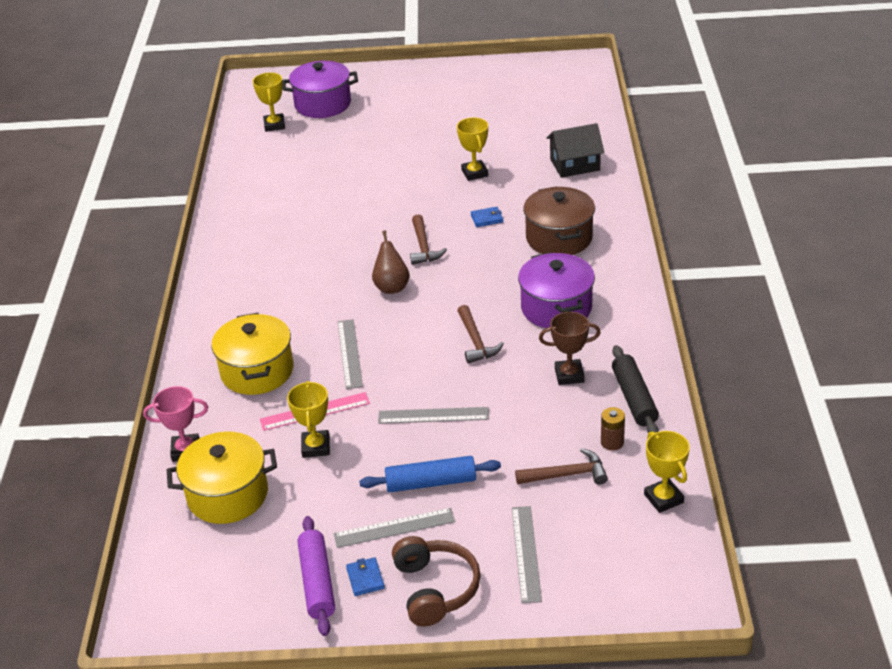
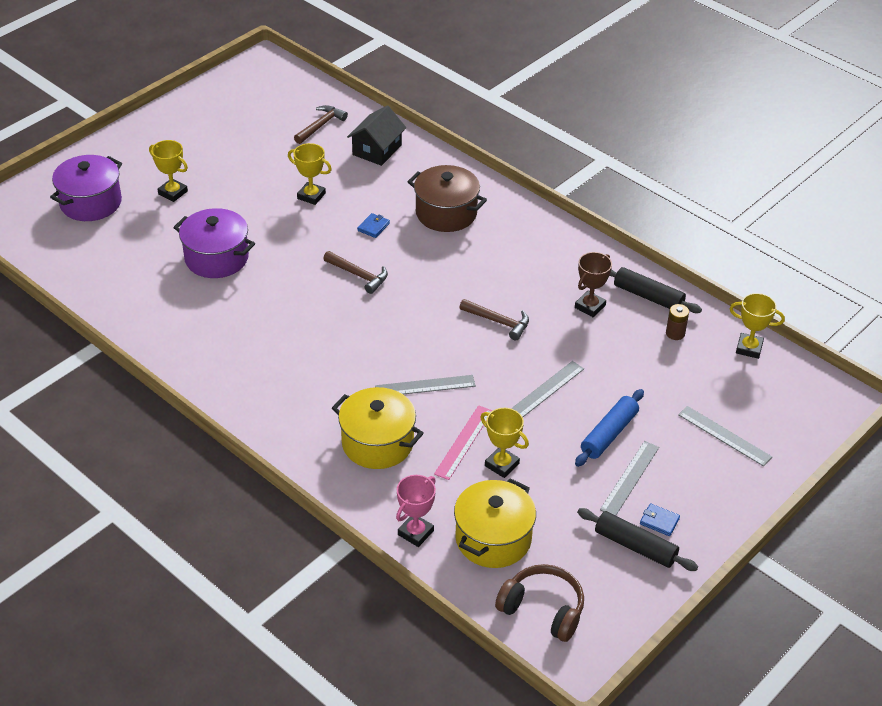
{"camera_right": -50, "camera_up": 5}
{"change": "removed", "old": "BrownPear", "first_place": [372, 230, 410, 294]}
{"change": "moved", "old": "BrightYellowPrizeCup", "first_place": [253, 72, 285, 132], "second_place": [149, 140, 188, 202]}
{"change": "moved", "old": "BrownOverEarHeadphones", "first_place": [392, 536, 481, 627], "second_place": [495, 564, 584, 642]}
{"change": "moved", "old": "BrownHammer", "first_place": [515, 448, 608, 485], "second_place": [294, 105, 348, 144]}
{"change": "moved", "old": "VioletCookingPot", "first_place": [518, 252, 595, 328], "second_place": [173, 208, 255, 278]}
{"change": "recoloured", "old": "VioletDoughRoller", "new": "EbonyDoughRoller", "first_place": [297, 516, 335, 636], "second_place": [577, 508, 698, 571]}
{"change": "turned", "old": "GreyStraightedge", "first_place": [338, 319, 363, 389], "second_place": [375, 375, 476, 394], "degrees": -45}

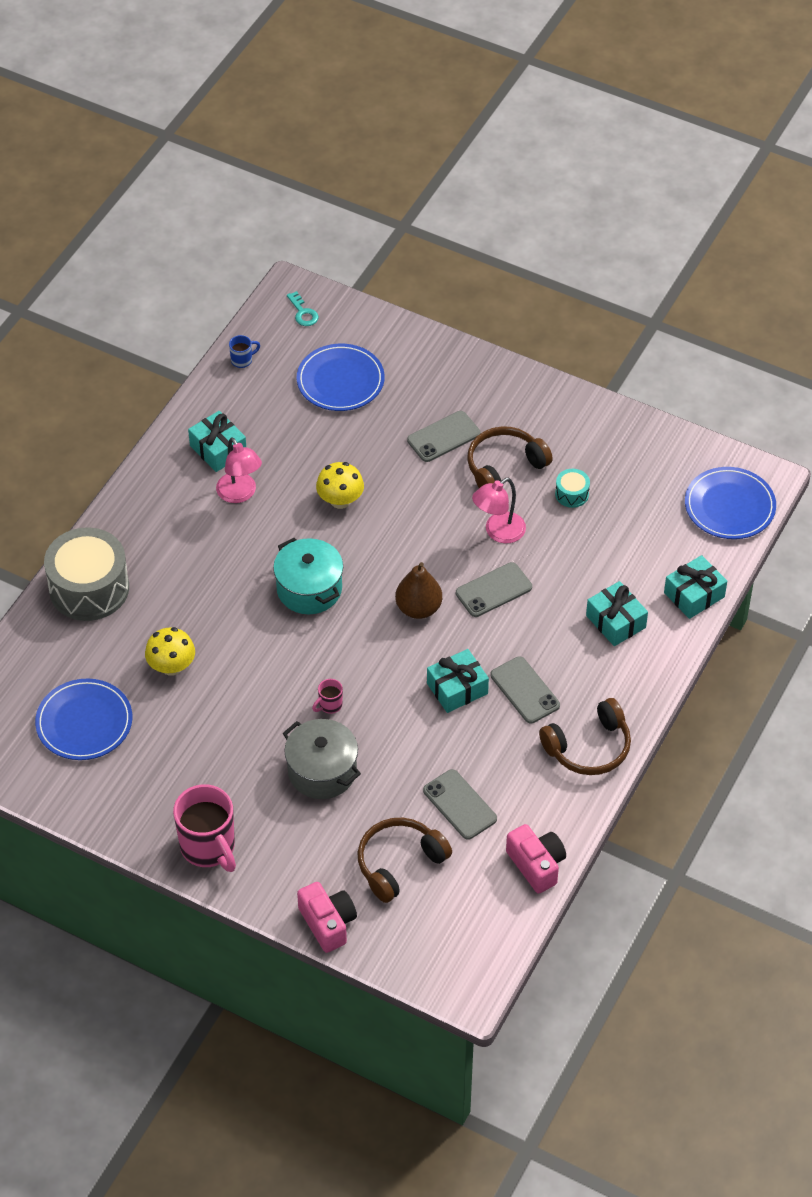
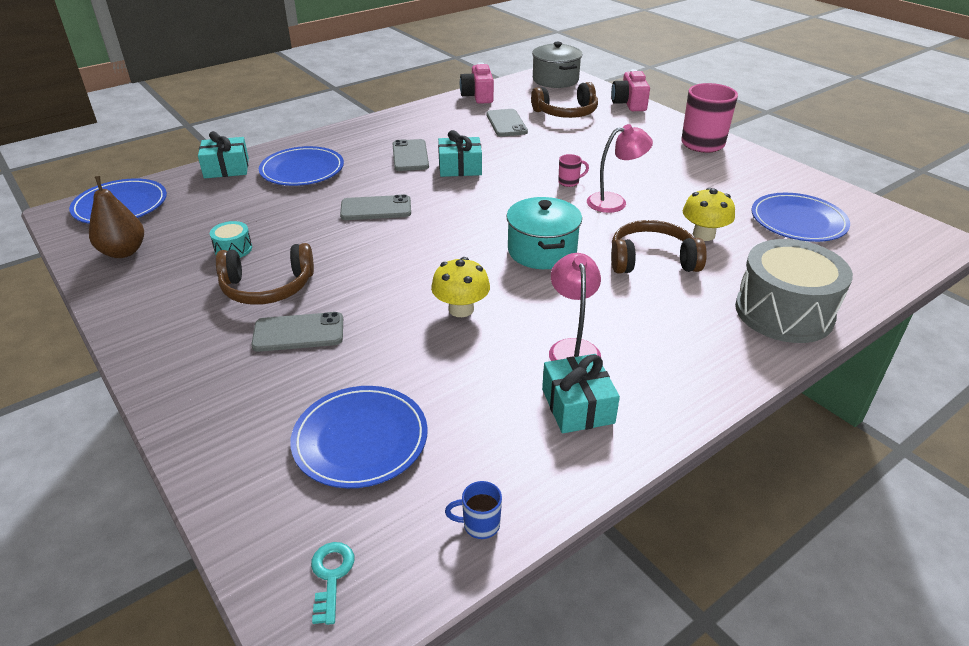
{"camera_right": -155, "camera_up": -15}
{"change": "moved", "old": "GreyCookingPot", "first_place": [283, 719, 361, 799], "second_place": [532, 42, 582, 88]}
{"change": "moved", "old": "BrownPear", "first_place": [395, 562, 442, 619], "second_place": [89, 176, 144, 258]}
{"change": "moved", "old": "RosePinkDeskLamp", "first_place": [472, 478, 526, 543], "second_place": [587, 124, 653, 213]}
{"change": "moved", "old": "BrownOverEarHeadphones", "first_place": [539, 698, 631, 775], "second_place": [611, 220, 707, 273]}
{"change": "replaced", "old": "TealGift", "new": "BluePlate", "first_place": [586, 581, 648, 646], "second_place": [259, 146, 344, 186]}

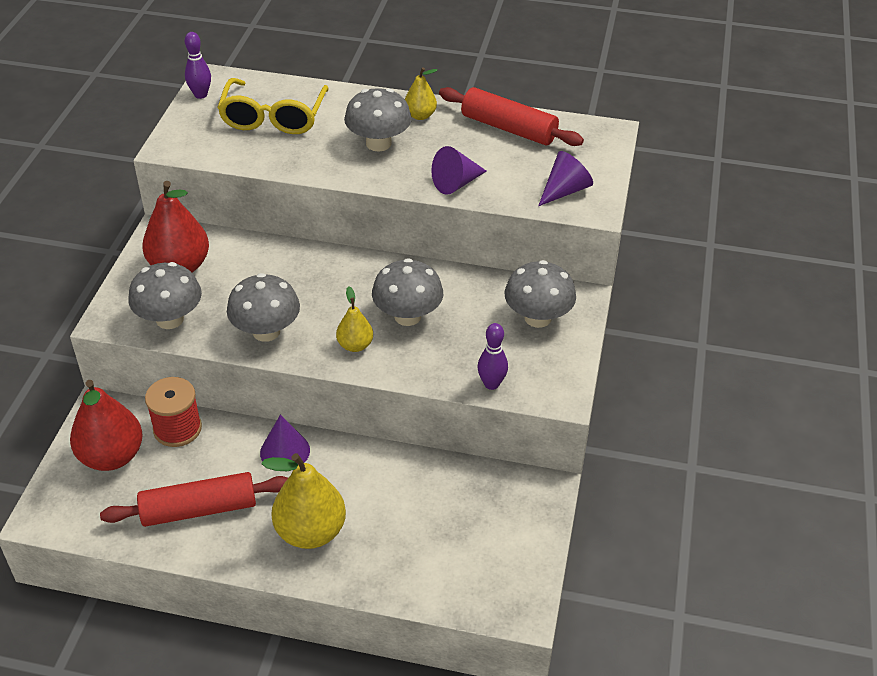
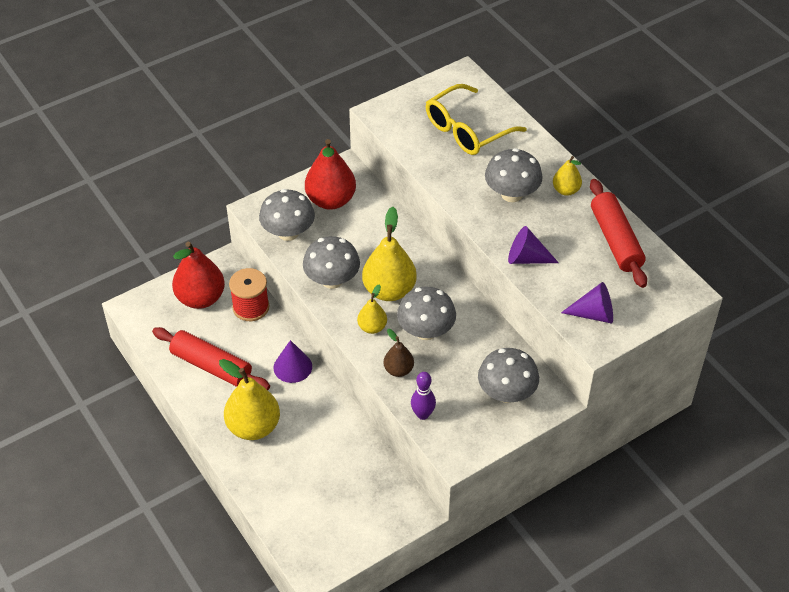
{"camera_right": 45, "camera_up": 5}
{"change": "removed", "old": "VioletTenpin", "first_place": [185, 32, 211, 99]}
{"change": "added", "new": "BrightYellowPear", "second_place": [362, 207, 417, 301]}
{"change": "added", "new": "BrownPear", "second_place": [383, 329, 414, 377]}

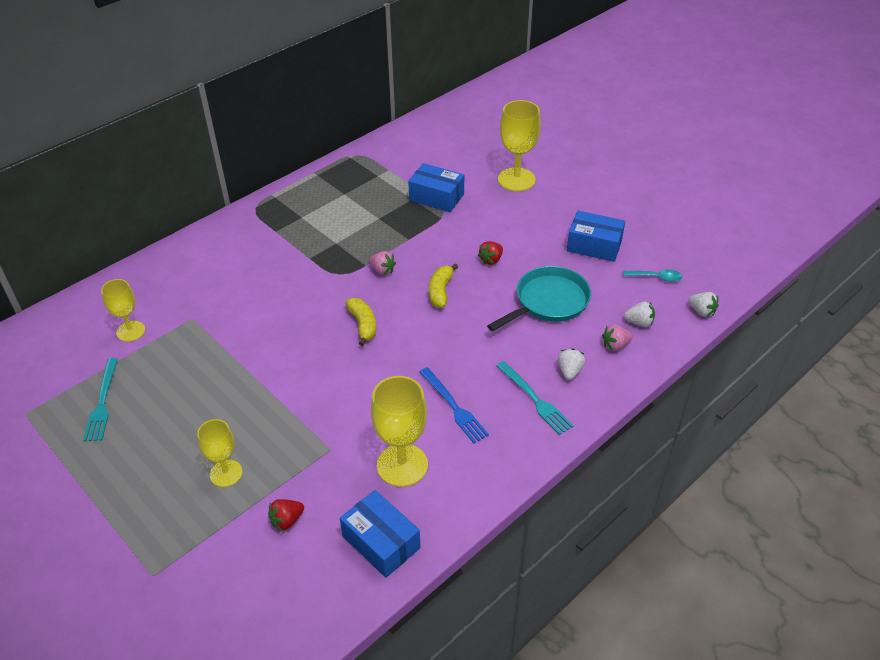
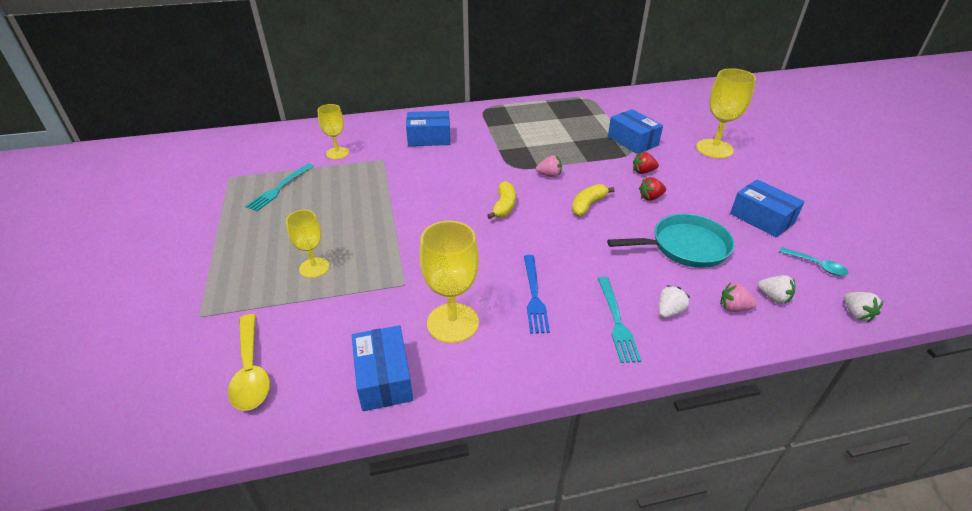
{"camera_right": 30, "camera_up": -5}
{"change": "added", "new": "BrightYellowTablespoon", "second_place": [228, 314, 270, 411]}
{"change": "added", "new": "BlueParcel", "second_place": [406, 111, 450, 146]}
{"change": "moved", "old": "RedBerry", "first_place": [268, 499, 304, 532], "second_place": [633, 152, 659, 174]}
{"change": "turned", "old": "RosePinkBerry", "first_place": [369, 251, 396, 275], "second_place": [536, 155, 562, 177], "degrees": -60}

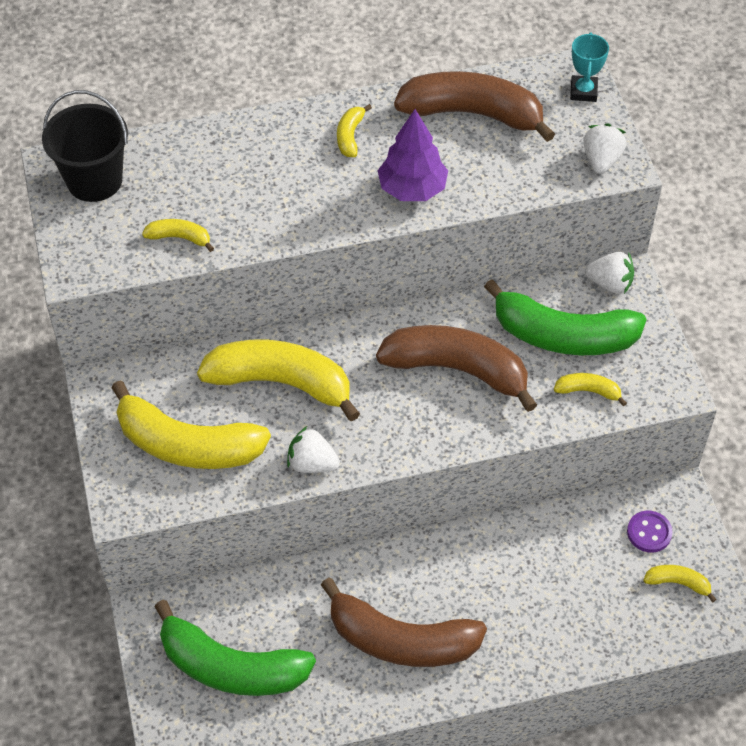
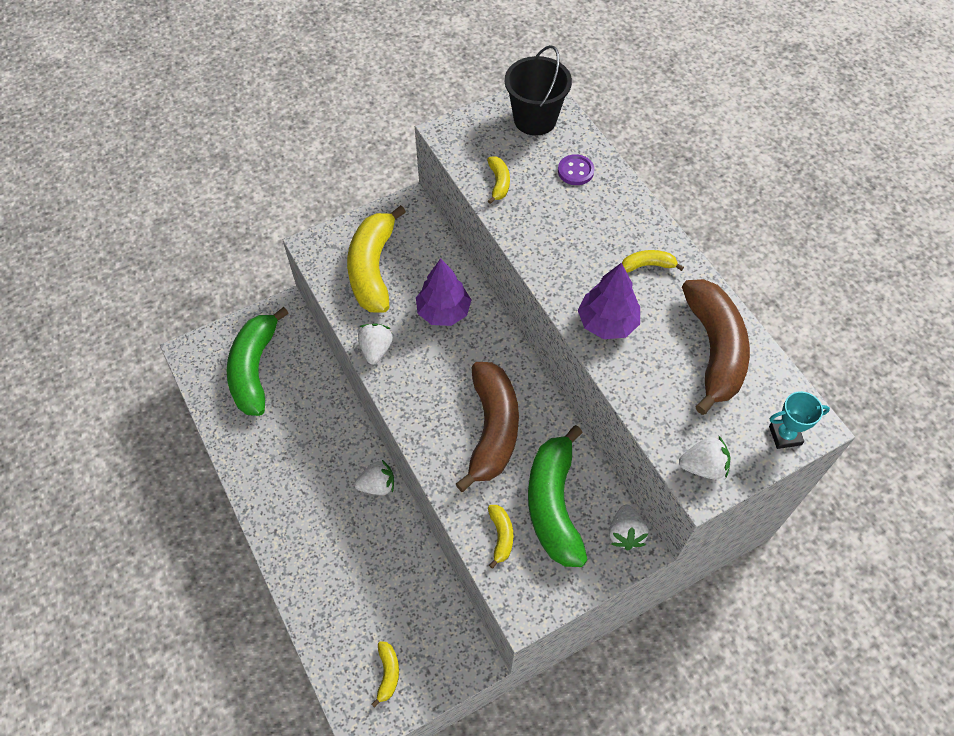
{"camera_right": 75, "camera_up": 5}
{"change": "removed", "old": "BrownBananaFruit", "first_place": [321, 578, 487, 667]}
{"change": "added", "new": "SnowWhiteBerry", "second_place": [354, 460, 394, 495]}
{"change": "moved", "old": "VioletSewingButton", "first_place": [627, 511, 673, 552], "second_place": [558, 154, 594, 185]}
{"change": "replaced", "old": "BrightYellowBananaFruit", "new": "VioletFirTree", "first_place": [197, 340, 360, 422], "second_place": [416, 258, 471, 326]}

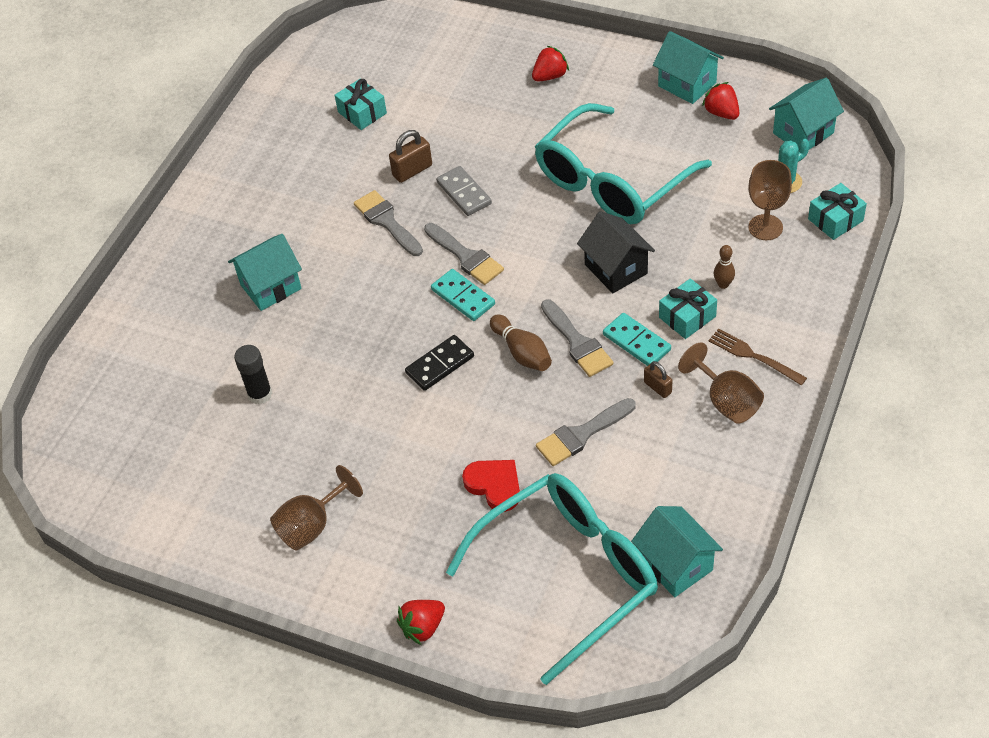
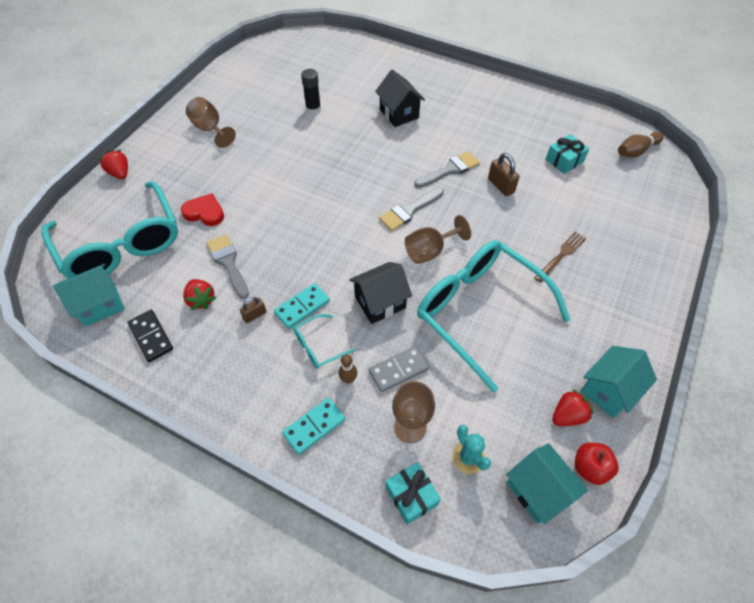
{"camera_right": 90, "camera_up": 5}
{"change": "removed", "old": "GreyPaintBrush", "first_place": [541, 299, 613, 377]}
{"change": "added", "new": "RedApple", "second_place": [575, 442, 618, 485]}
{"change": "moved", "old": "EbonyDominoTile", "first_place": [405, 335, 474, 391], "second_place": [128, 310, 173, 362]}
{"change": "moved", "old": "TealDominoTile", "first_place": [431, 269, 495, 321], "second_place": [282, 398, 346, 455]}
{"change": "moved", "old": "GreyDominoTile", "first_place": [436, 166, 492, 216], "second_place": [369, 346, 429, 392]}
{"change": "moved", "old": "BrownTenpin", "first_place": [490, 314, 552, 371], "second_place": [618, 132, 664, 158]}
{"change": "moved", "old": "RedBerry", "first_place": [532, 45, 569, 81], "second_place": [183, 279, 216, 310]}
{"change": "moved", "old": "BrownWineGlass", "first_place": [678, 343, 764, 423], "second_place": [405, 215, 471, 264]}
{"change": "moved", "old": "BrownTableFork", "first_place": [709, 328, 807, 385], "second_place": [534, 232, 587, 283]}
{"change": "replaced", "old": "TealGift", "new": "TealGlasses", "first_place": [659, 278, 717, 339], "second_place": [294, 314, 355, 369]}
{"change": "recoloured", "old": "TealCottage", "new": "EbonyCottage", "first_place": [228, 234, 302, 311], "second_place": [375, 69, 425, 127]}
{"change": "turned", "old": "RedHeartShape", "first_place": [462, 460, 520, 512], "second_place": [181, 193, 224, 226], "degrees": -120}

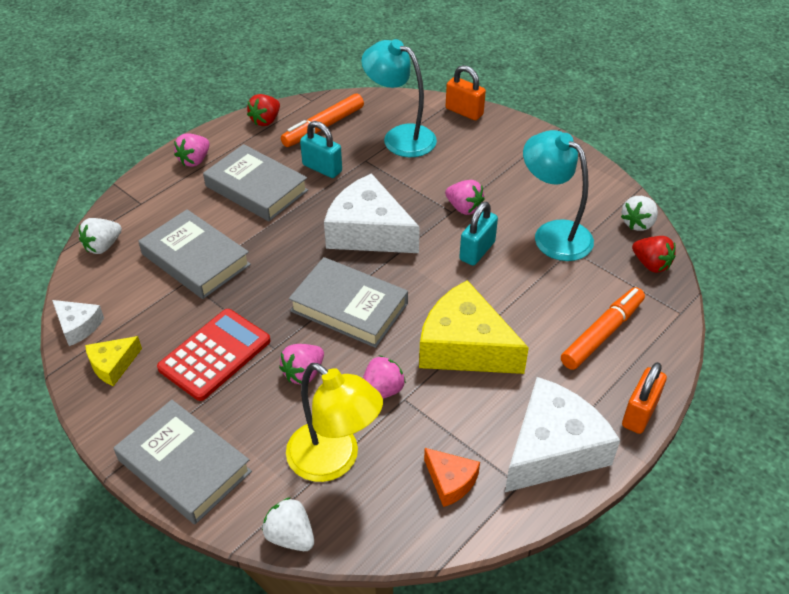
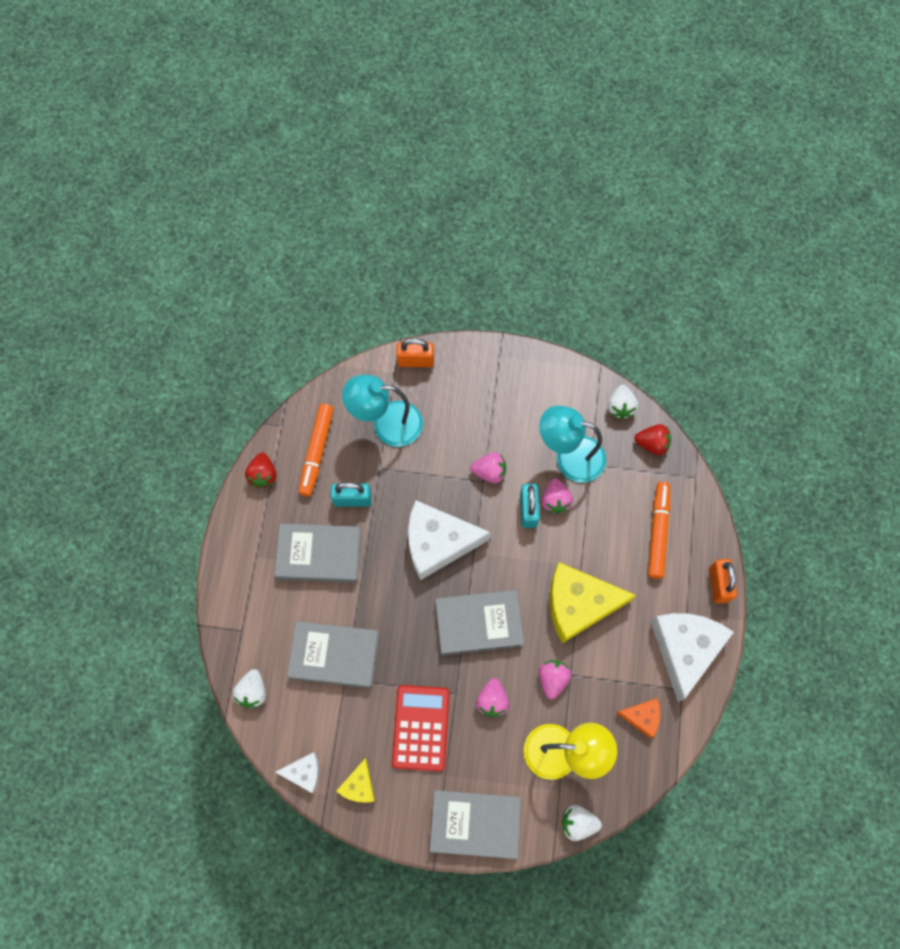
{"camera_right": -35, "camera_up": 25}
{"change": "moved", "old": "RosePinkBerry", "first_place": [174, 133, 210, 167], "second_place": [542, 479, 573, 514]}

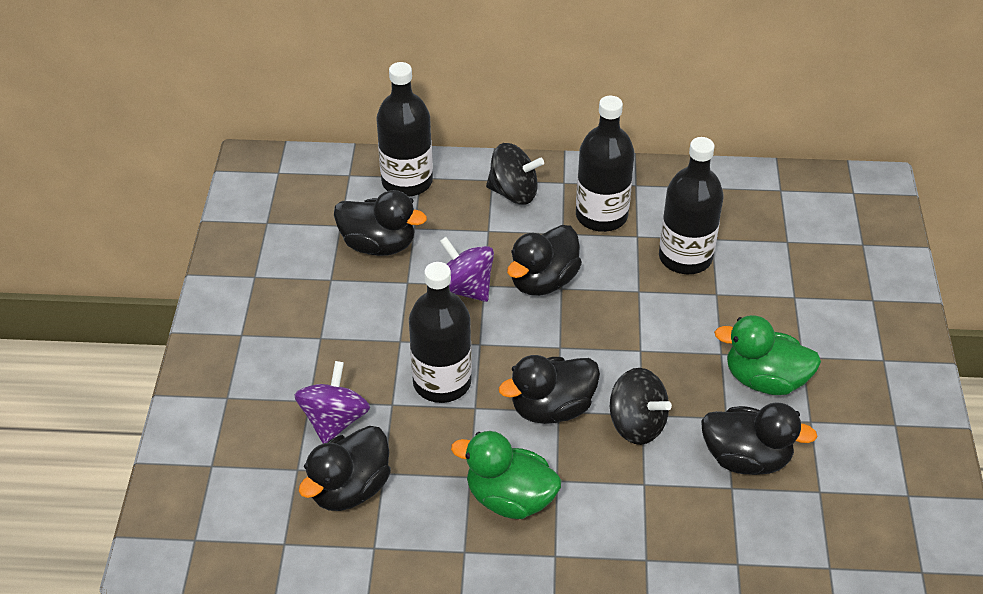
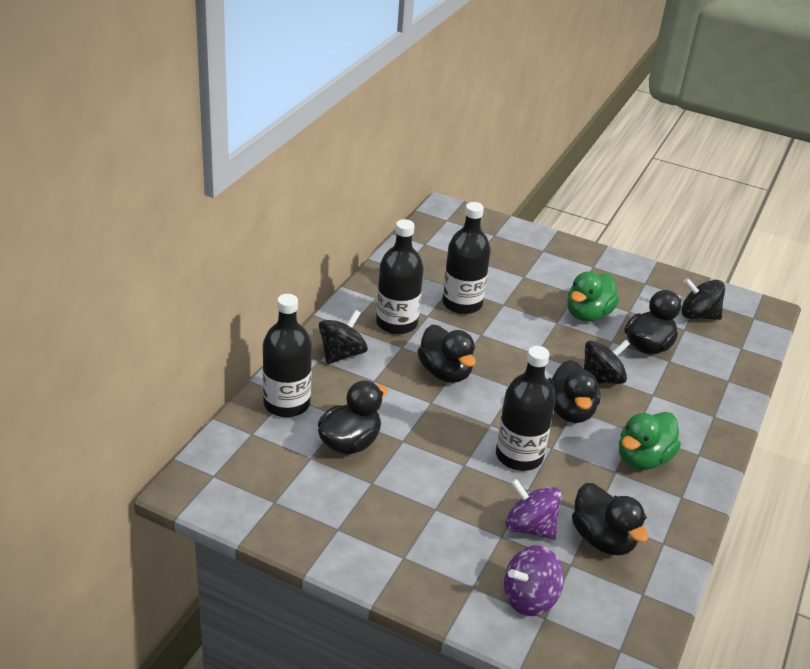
{"camera_right": -70, "camera_up": -10}
{"change": "added", "new": "EbonyWhirligig", "second_place": [681, 278, 725, 320]}
{"change": "moved", "old": "VioletWhirligig", "first_place": [440, 237, 494, 302], "second_place": [504, 545, 564, 616]}

